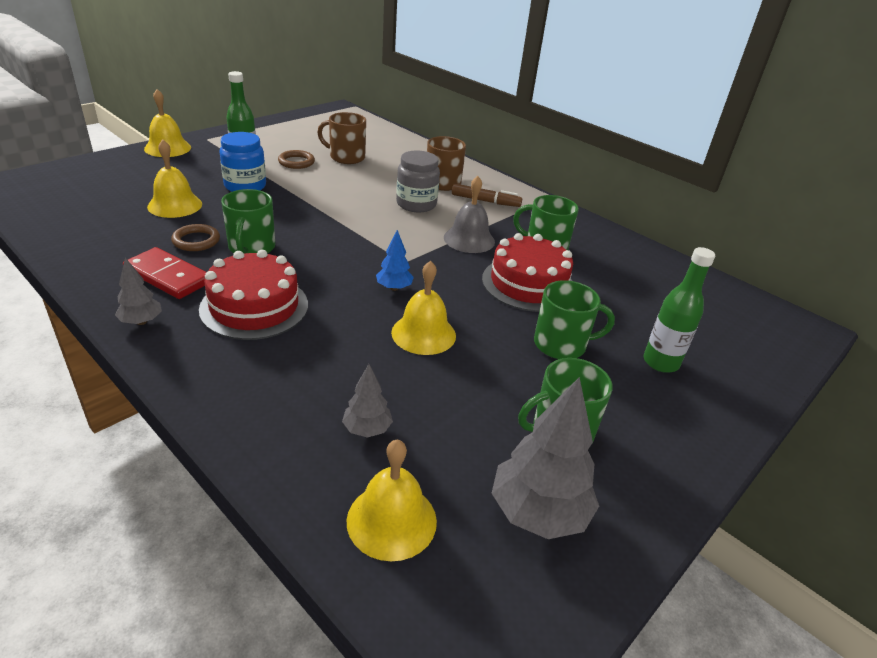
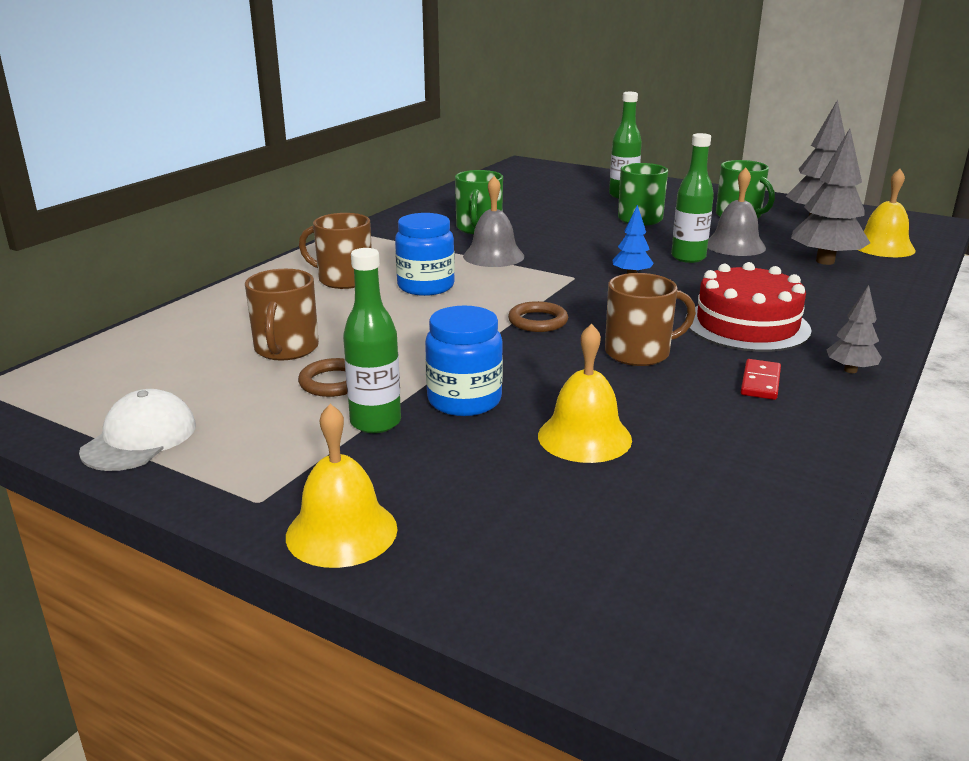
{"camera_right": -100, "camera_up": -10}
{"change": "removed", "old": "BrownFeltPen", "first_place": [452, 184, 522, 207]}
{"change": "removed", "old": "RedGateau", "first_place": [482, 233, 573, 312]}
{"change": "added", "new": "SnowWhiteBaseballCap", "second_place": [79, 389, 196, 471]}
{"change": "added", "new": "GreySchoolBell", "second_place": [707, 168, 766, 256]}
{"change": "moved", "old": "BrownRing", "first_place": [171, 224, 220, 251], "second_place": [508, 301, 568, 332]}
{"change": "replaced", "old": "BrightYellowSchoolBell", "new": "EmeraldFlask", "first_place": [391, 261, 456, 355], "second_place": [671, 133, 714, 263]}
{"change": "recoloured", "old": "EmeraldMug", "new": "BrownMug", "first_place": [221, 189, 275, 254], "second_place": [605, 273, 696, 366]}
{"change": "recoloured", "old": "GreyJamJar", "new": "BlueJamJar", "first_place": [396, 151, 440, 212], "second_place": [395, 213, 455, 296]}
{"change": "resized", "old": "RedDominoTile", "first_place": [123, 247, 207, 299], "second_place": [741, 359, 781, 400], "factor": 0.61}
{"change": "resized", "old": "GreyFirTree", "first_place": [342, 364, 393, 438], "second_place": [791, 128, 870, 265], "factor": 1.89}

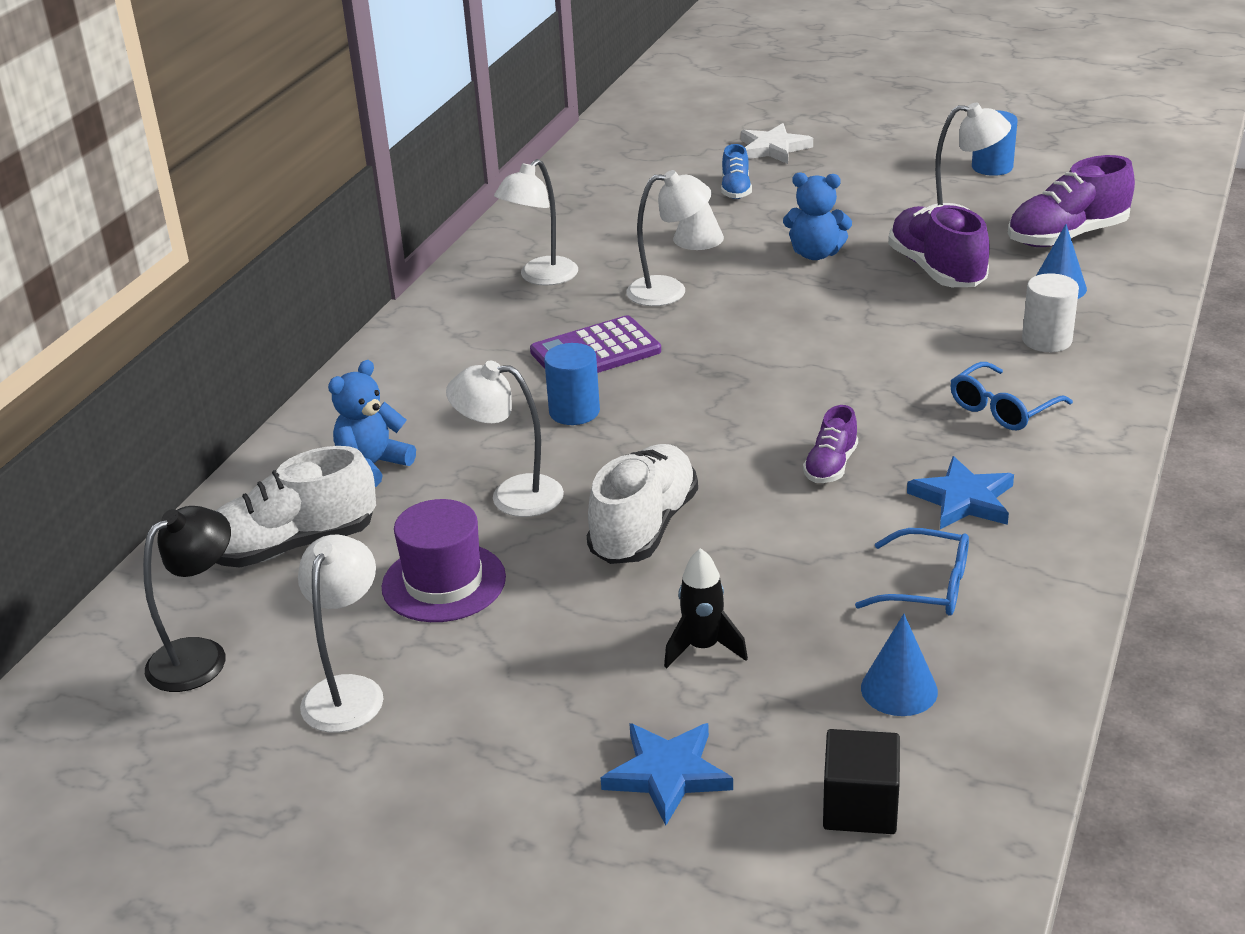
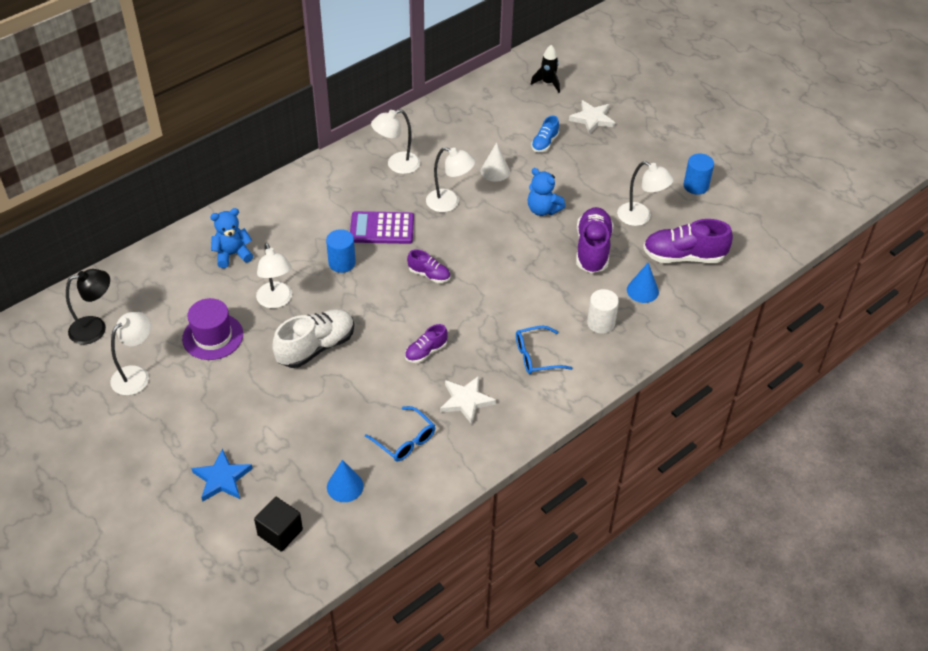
{"camera_right": 25, "camera_up": 15}
{"change": "removed", "old": "SnowWhiteSneaker", "first_place": [215, 446, 376, 568]}
{"change": "added", "new": "VioletSneaker", "second_place": [407, 249, 450, 283]}
{"change": "moved", "old": "EbonySpaceship", "first_place": [664, 548, 748, 669], "second_place": [531, 45, 560, 93]}
{"change": "recoloured", "old": "BlueFivePointedStar", "new": "SnowWhiteFivePointedStar", "first_place": [907, 456, 1014, 529], "second_place": [440, 376, 496, 424]}
{"change": "turned", "old": "SnowWhiteDeskLamp", "first_place": [446, 361, 564, 517], "second_place": [256, 243, 292, 308], "degrees": -150}

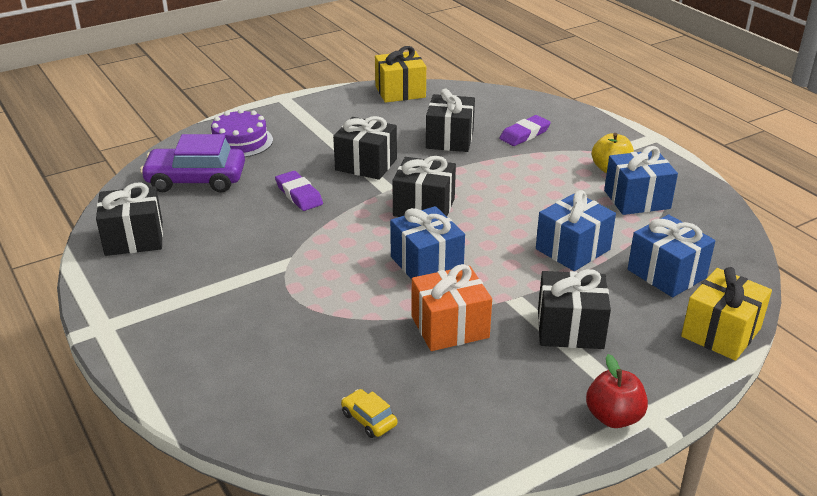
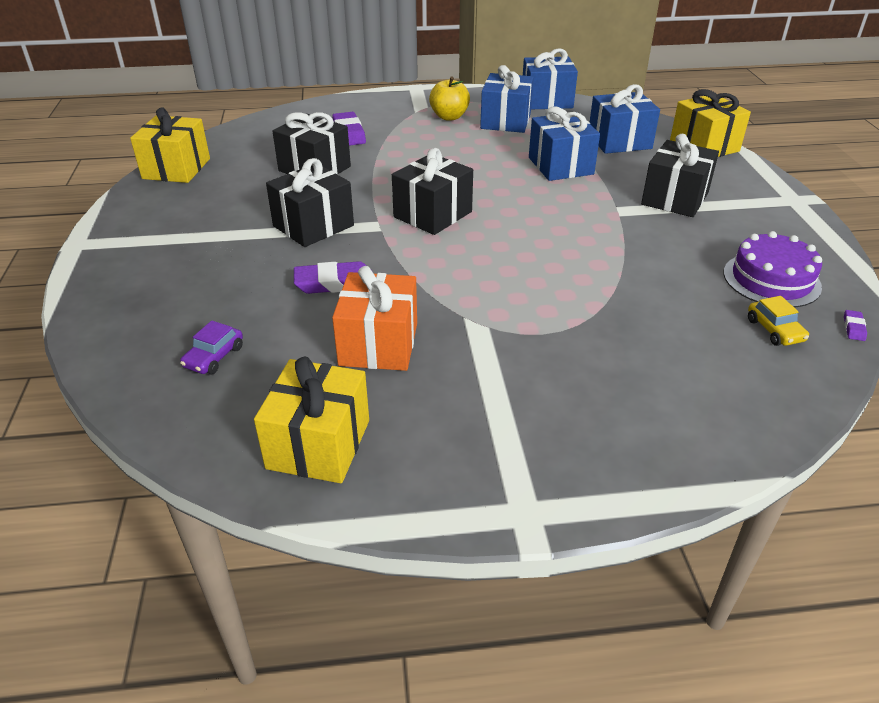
{"camera_right": -65, "camera_up": 5}
{"change": "removed", "old": "RedApple", "first_place": [586, 354, 648, 428]}
{"change": "added", "new": "VioletEraser", "second_place": [844, 310, 867, 341]}
{"change": "moved", "old": "VioletGateau", "first_place": [211, 109, 273, 157], "second_place": [724, 231, 822, 307]}
{"change": "moved", "old": "BlueGift", "first_place": [390, 206, 465, 279], "second_place": [523, 48, 578, 109]}
{"change": "moved", "old": "OrangeColouredGift", "first_place": [412, 264, 492, 351], "second_place": [332, 266, 417, 371]}
{"change": "recoloured", "old": "EbonyGift", "new": "BrightYellowGift", "first_place": [96, 183, 163, 256], "second_place": [254, 356, 369, 483]}
{"change": "turned", "old": "BrightYellowCar", "first_place": [341, 389, 397, 438], "second_place": [748, 296, 809, 346], "degrees": -90}
{"change": "resized", "old": "VioletCar", "first_place": [140, 134, 245, 193], "second_place": [180, 321, 243, 375], "factor": 0.44}

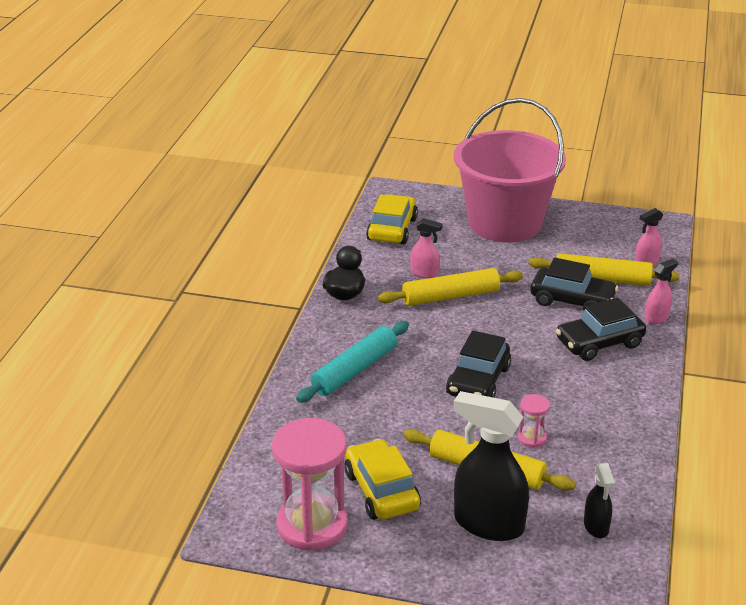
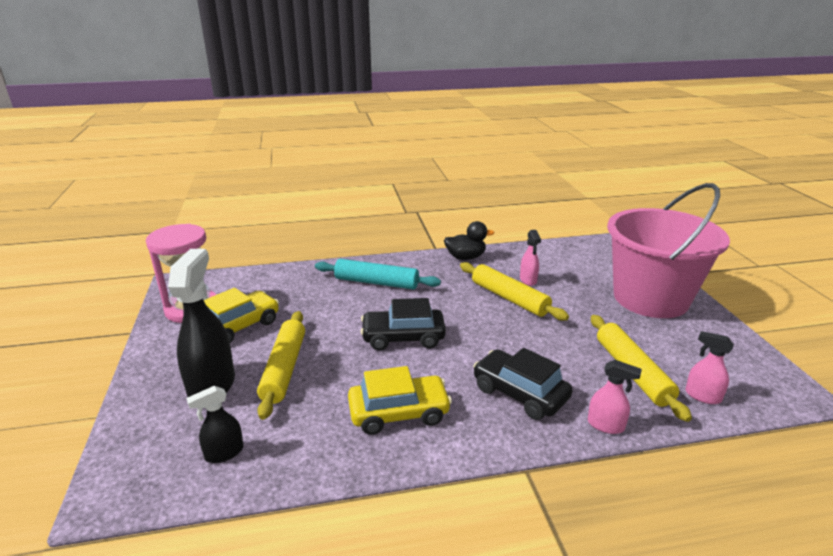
{"camera_right": 65, "camera_up": -5}
{"change": "removed", "old": "RosePinkSandglass", "first_place": [518, 394, 550, 448]}
{"change": "removed", "old": "EbonyCar", "first_place": [531, 258, 618, 310]}
{"change": "moved", "old": "BrightYellowCar", "first_place": [366, 194, 418, 244], "second_place": [348, 366, 452, 435]}

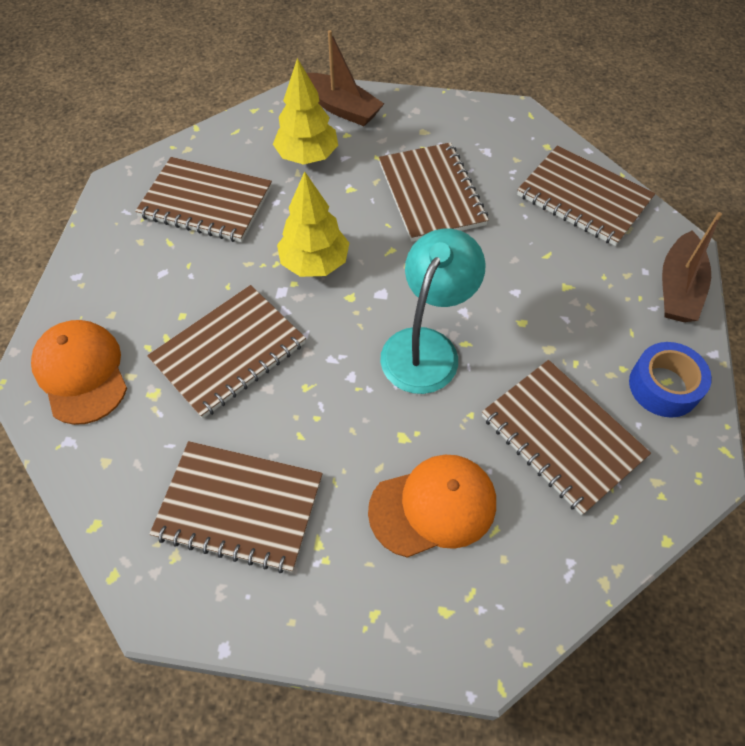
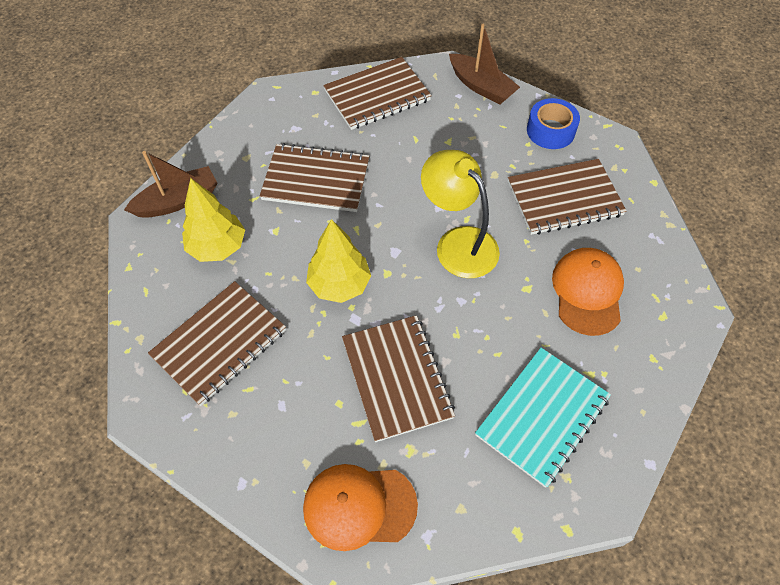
{"camera_right": -65, "camera_up": 0}
{"change": "recoloured", "old": "BrownExerciseBook", "new": "TealExerciseBook", "first_place": [149, 441, 323, 573], "second_place": [475, 348, 611, 488]}
{"change": "recoloured", "old": "TealDeskLamp", "new": "BrightYellowDeskLamp", "first_place": [380, 228, 486, 394], "second_place": [421, 150, 500, 278]}

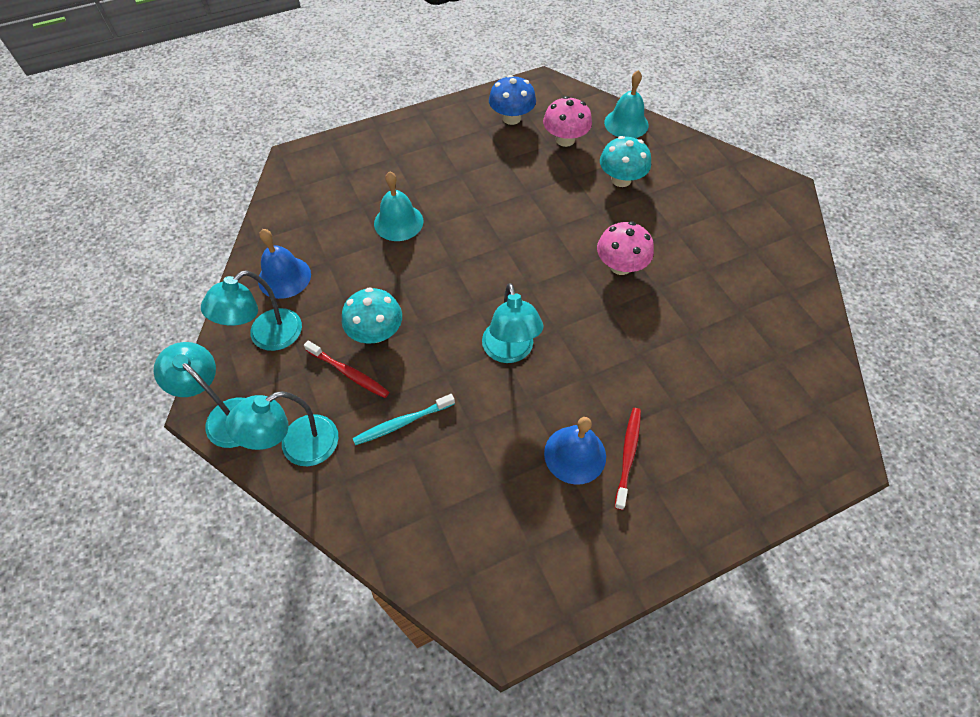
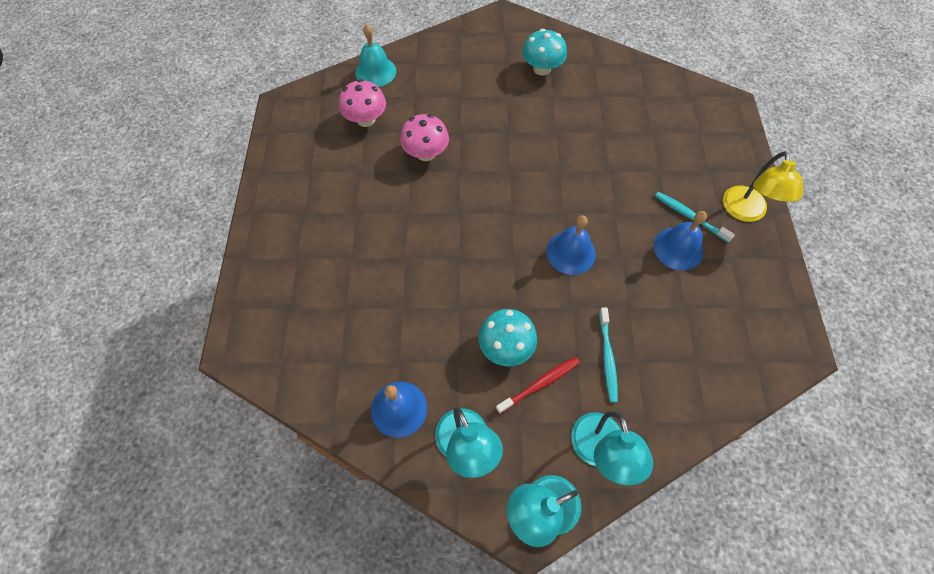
{"camera_right": -65, "camera_up": 5}
{"change": "removed", "old": "TealSchoolBell", "first_place": [374, 171, 423, 241]}
{"change": "removed", "old": "BlueMushroom", "first_place": [489, 75, 536, 125]}
{"change": "added", "new": "BrightYellowDeskLamp", "second_place": [723, 151, 803, 222]}
{"change": "moved", "old": "RosePinkMushroom", "first_place": [597, 221, 654, 275], "second_place": [400, 114, 449, 161]}
{"change": "moved", "old": "TealMushroom", "first_place": [600, 136, 651, 187], "second_place": [522, 29, 567, 76]}
{"change": "replaced", "old": "TealDeskLamp", "new": "BlueSchoolBell", "first_place": [482, 283, 544, 363], "second_place": [546, 216, 596, 275]}
{"change": "recoloured", "old": "RedDentalBrush", "new": "TealDentalBrush", "first_place": [615, 408, 641, 510], "second_place": [655, 192, 735, 243]}

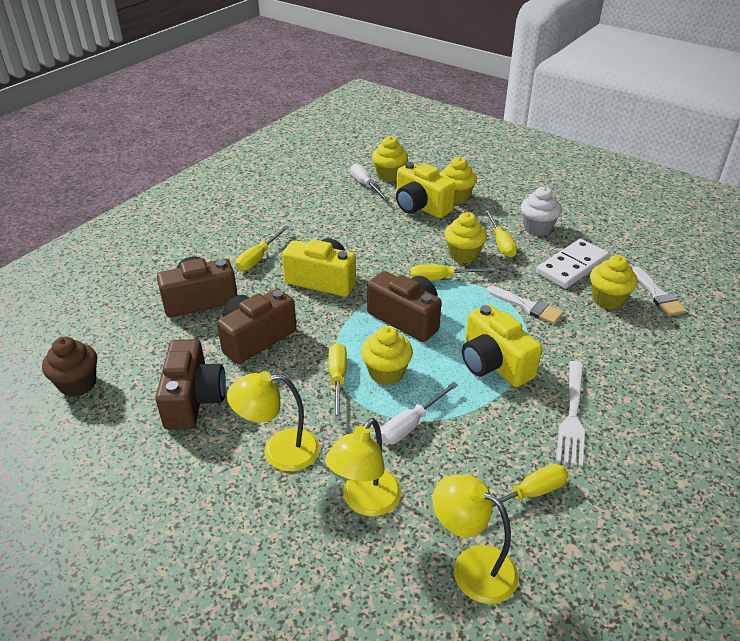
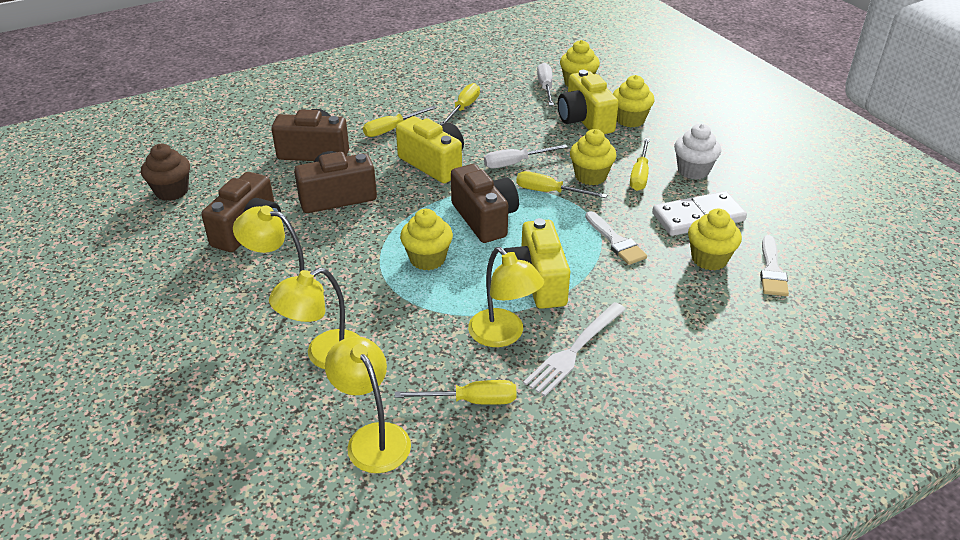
{"camera_right": 25, "camera_up": 0}
{"change": "added", "new": "BrightYellowDeskLamp", "second_place": [468, 247, 544, 347]}
{"change": "moved", "old": "BrightYellowHandScrewdriver", "first_place": [328, 343, 347, 420], "second_place": [440, 83, 480, 125]}
{"change": "moved", "old": "SnowWhiteHandScrewdriver", "first_place": [381, 382, 458, 444], "second_place": [484, 144, 568, 168]}

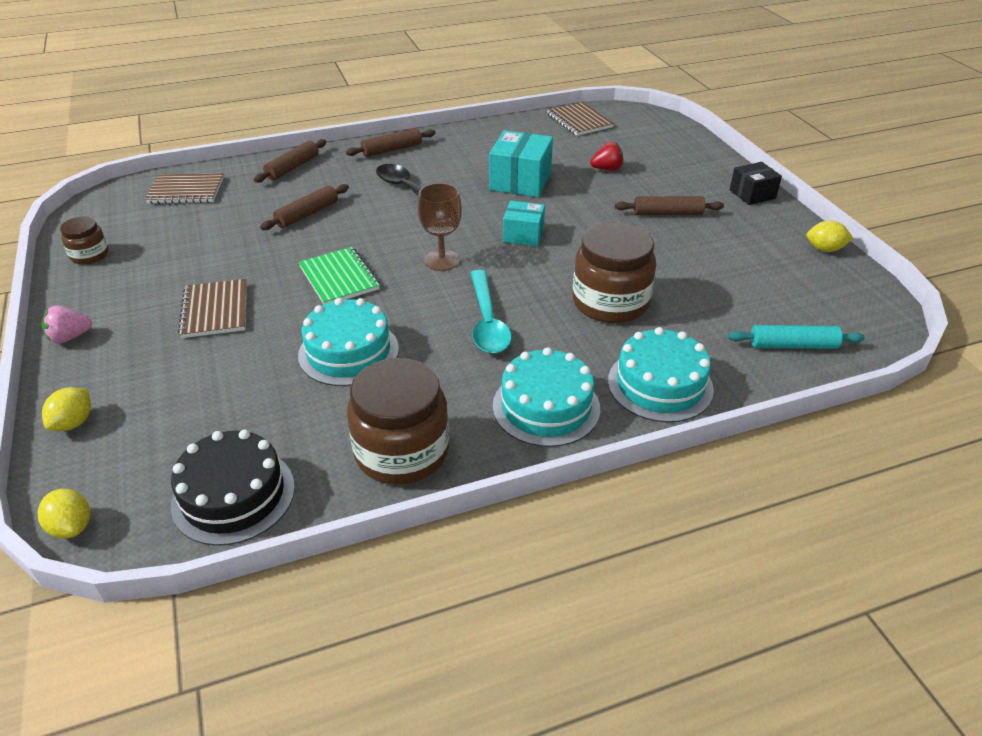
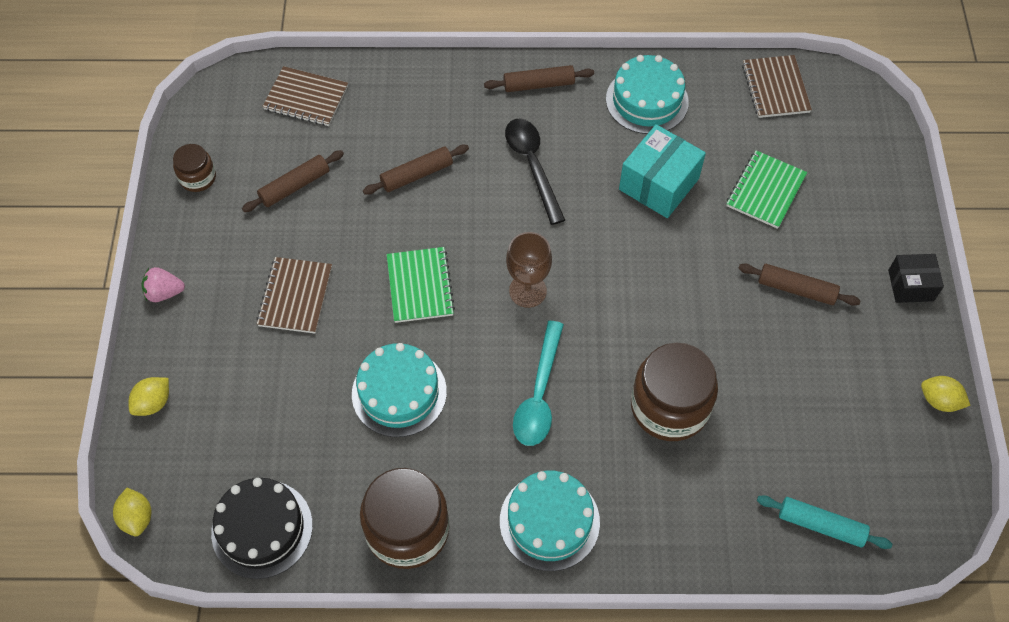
{"camera_right": 20, "camera_up": 20}
{"change": "removed", "old": "TealParcel", "first_place": [503, 201, 545, 246]}
{"change": "moved", "old": "BrownDoughRoller", "first_place": [254, 139, 326, 183], "second_place": [242, 150, 344, 212]}
{"change": "moved", "old": "TealGateau", "first_place": [608, 327, 714, 422], "second_place": [606, 55, 689, 134]}
{"change": "replaced", "old": "RedBerry", "new": "EmeraldExerciseBook", "first_place": [590, 142, 624, 170], "second_place": [726, 150, 807, 229]}

